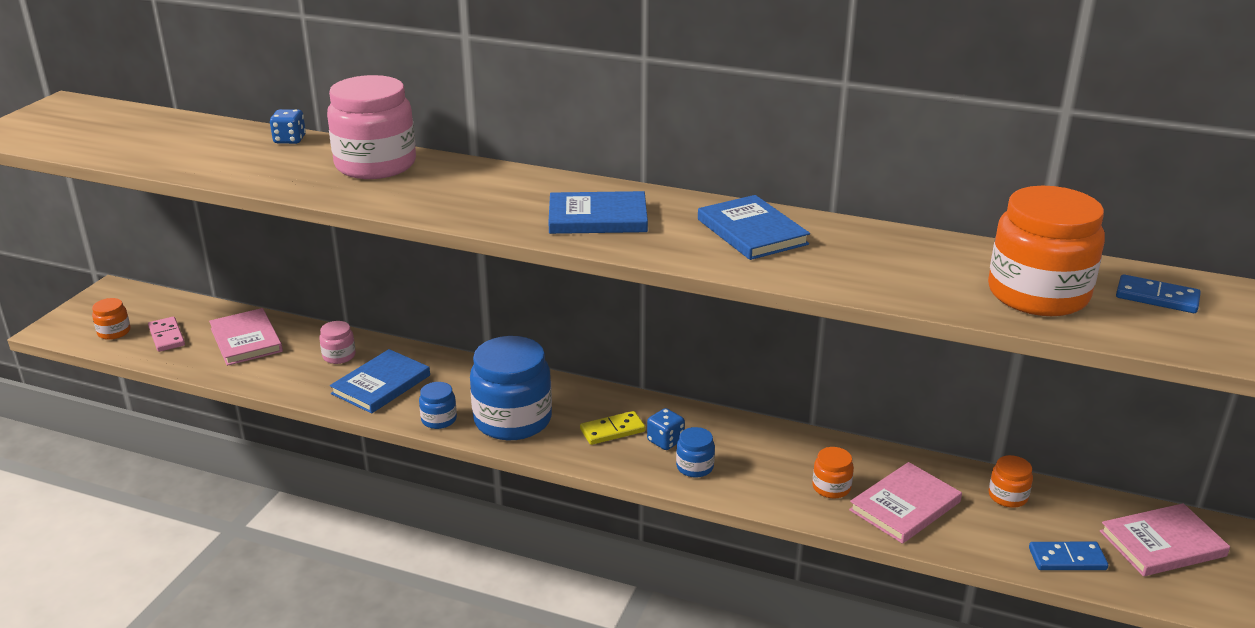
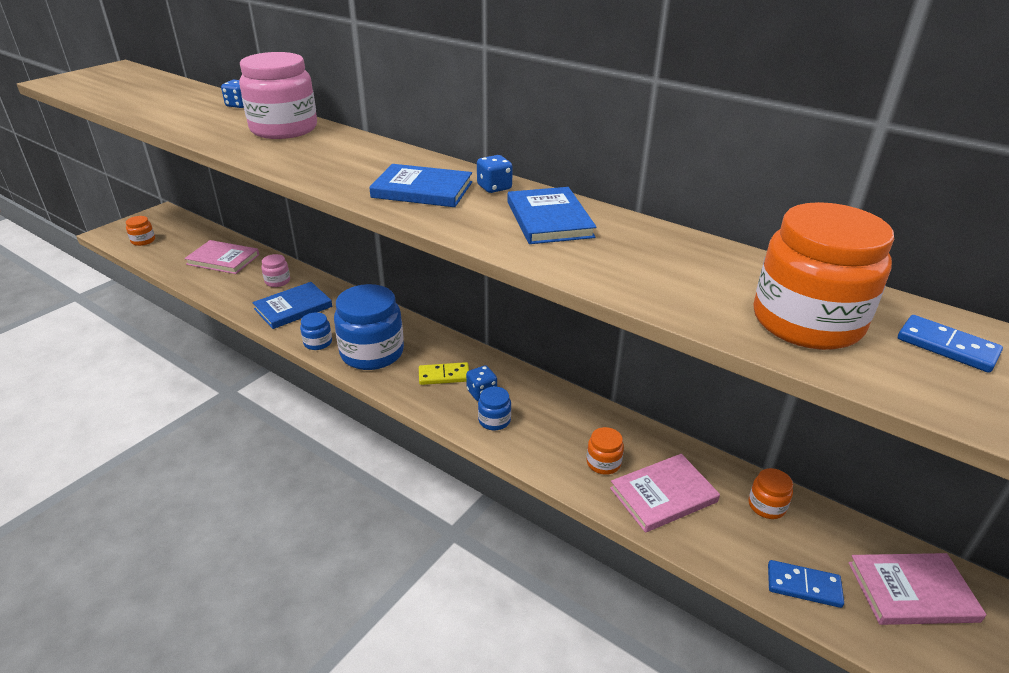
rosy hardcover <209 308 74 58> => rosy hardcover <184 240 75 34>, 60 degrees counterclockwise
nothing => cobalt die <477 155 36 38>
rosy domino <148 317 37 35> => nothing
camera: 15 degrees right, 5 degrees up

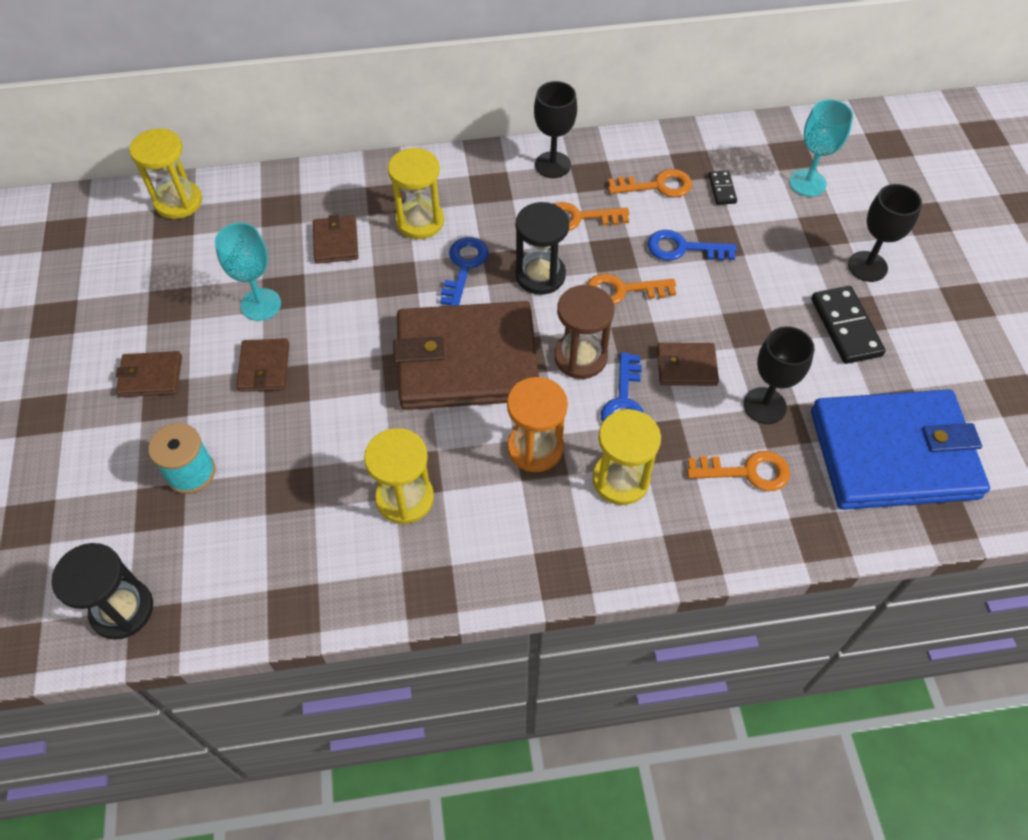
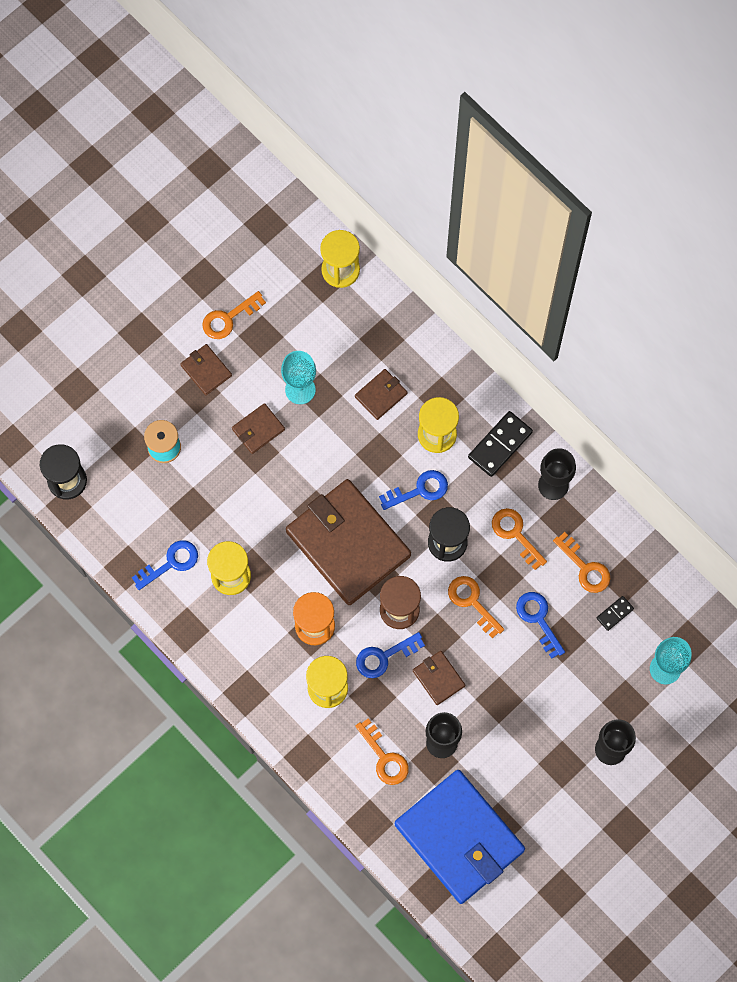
nothing => cobalt key <132 540 66 50>
nothing => orange key <202 291 64 48>
black domino <811 286 75 78> => black domino <468 411 65 66>, relocated
camera: 55 degrees right, 15 degrees up

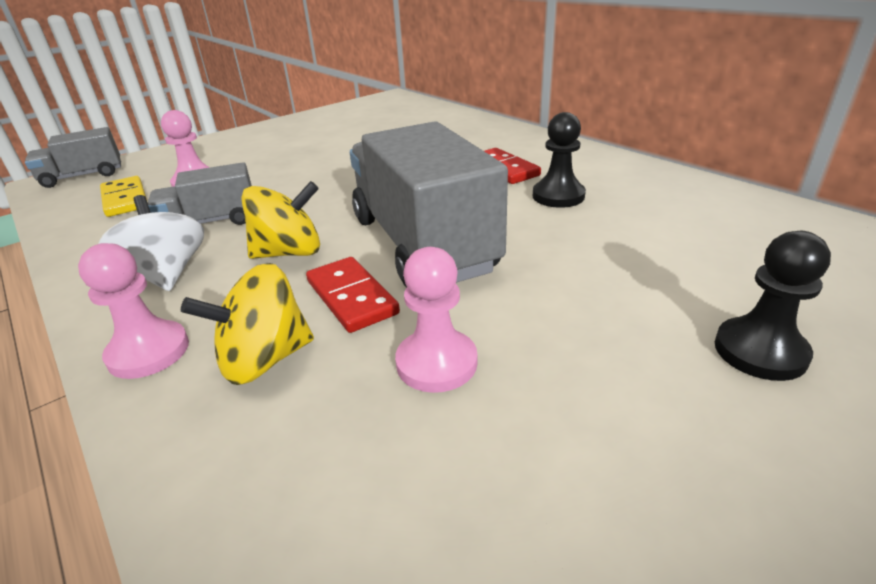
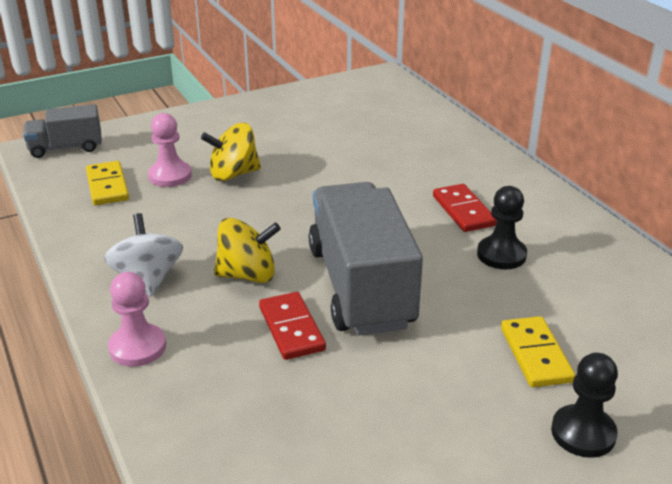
bright yellow spinning top <181 263 133 122> => bright yellow spinning top <201 123 60 58>, relocated
nothing => bright yellow domino <501 316 74 71>
gray lorry <148 162 104 63> => nothing
rosy chess pawn <395 247 83 146> => nothing
camera: 10 degrees right, 0 degrees up

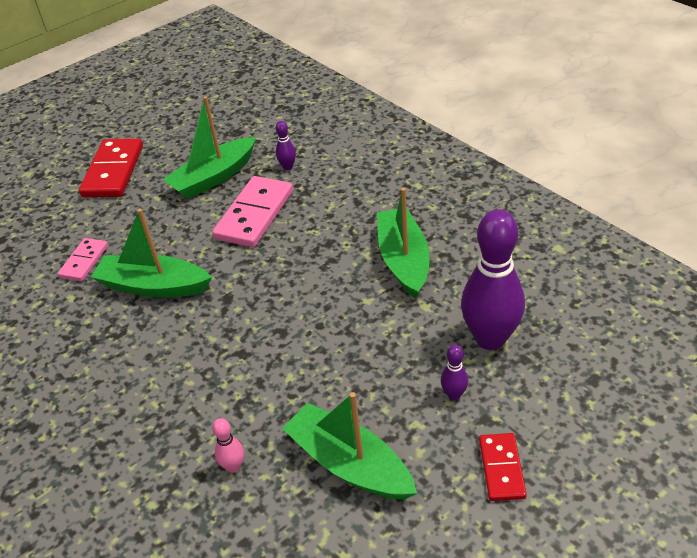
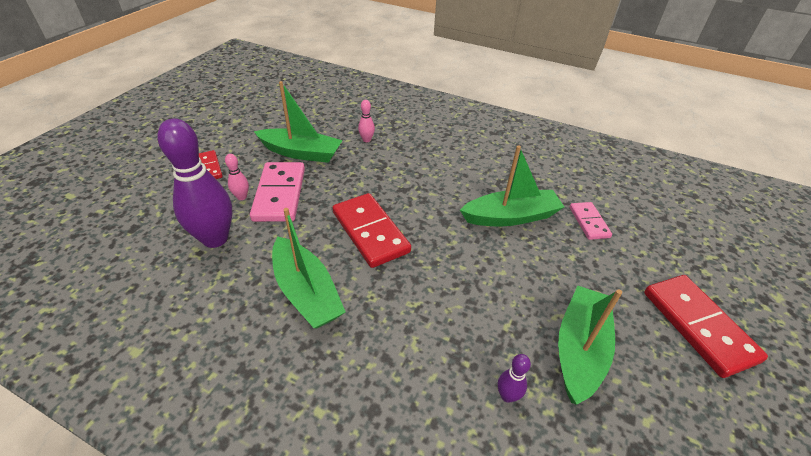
purple tenpin <441 345 27 55> => rosy tenpin <225 154 24 46>
rosy domino <212 176 81 71> => rosy domino <250 162 55 60>, relocated
nothing => scarlet domino <332 193 79 75>
camera: 150 degrees right, 0 degrees up

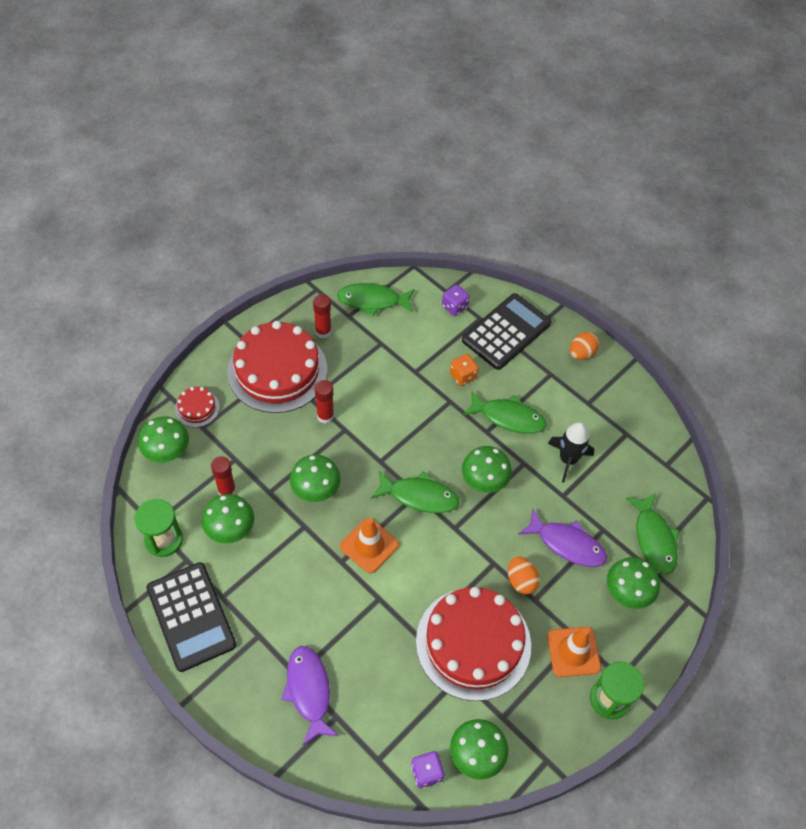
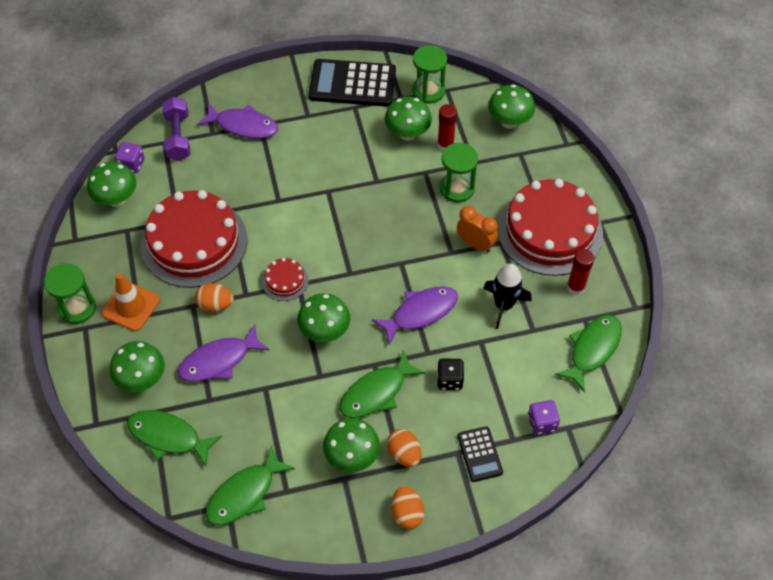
nothing => purple dumbbell <162 97 29 64>
green fish figure <371 471 88 42> => green fish figure <206 446 89 79>, relocated
scarlet cake <175 387 45 40> => scarlet cake <262 258 47 43>, relocated
green toadstool <290 455 51 47> => green toadstool <323 418 57 55>, relocated
nothing => purple fish figure <372 286 86 59>
nothing => orange egg <387 429 34 38>
orange die <450 354 29 32> => black die <437 359 27 31>
nothing => green sand timer <440 143 38 60>
scarlet glue stick <315 380 19 44> => orange clock <457 206 41 46>
black pocket calculator <462 293 89 77> => black pocket calculator <457 426 46 56>, x0.52
black rocket <548 422 46 61> => black rocket <484 264 47 65>, relocated
orange safety cone <340 518 59 55> => nothing
camera: 125 degrees right, 0 degrees up

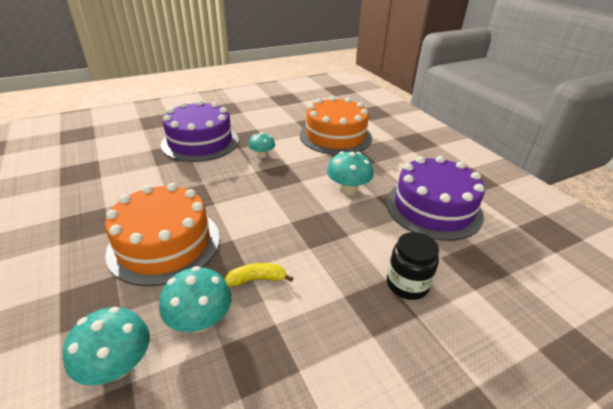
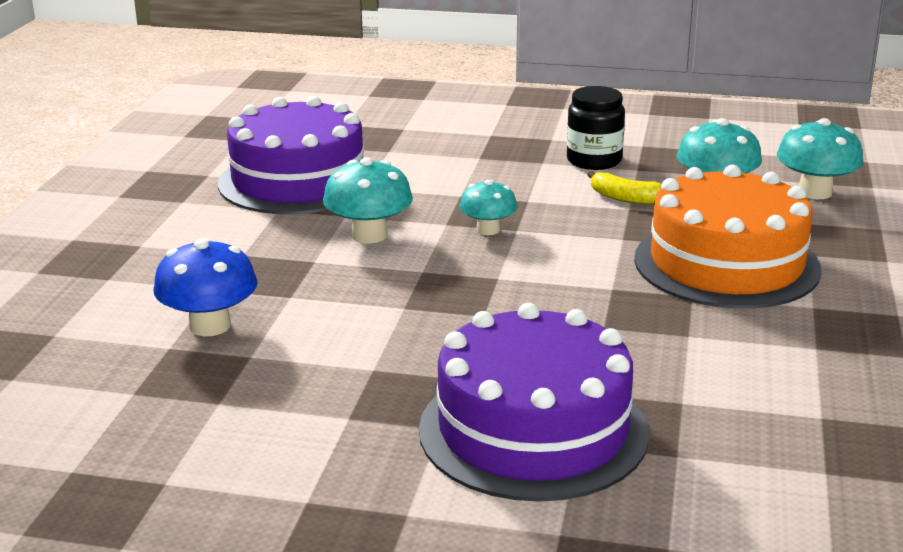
orange cake <300 96 72 59> => cobalt toadstool <154 238 104 98>
teal toadstool <248 132 27 26> => teal toadstool <459 180 59 55>, relocated
black jar <387 232 52 68> => black jar <567 86 58 84>, relocated
camera: 140 degrees left, 10 degrees down

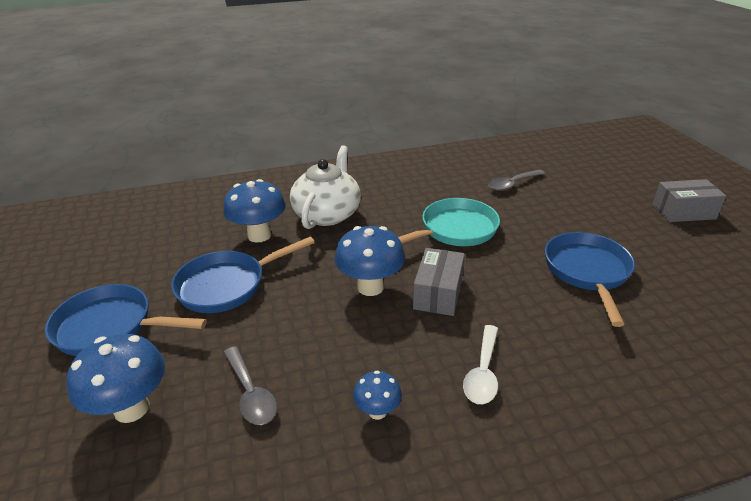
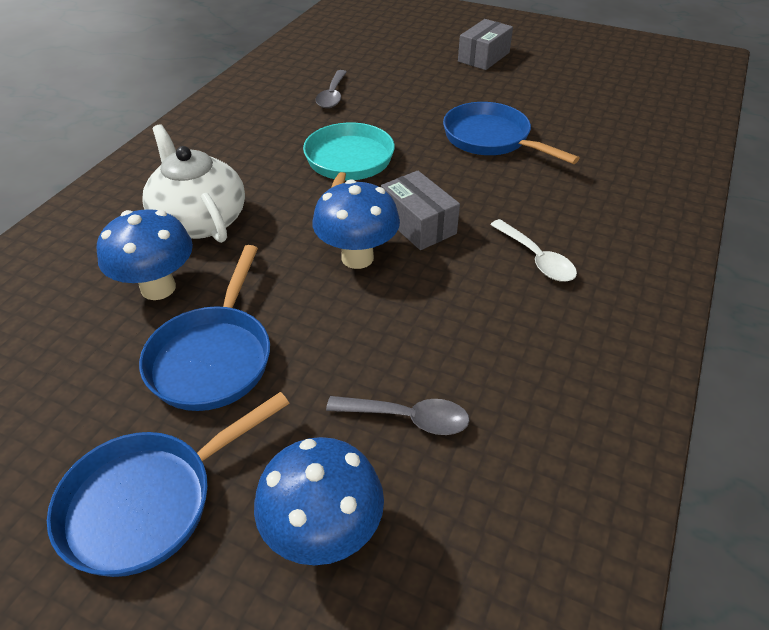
cobalt toadstool <353 371 49 49> => nothing
camera: 50 degrees left, 10 degrees up

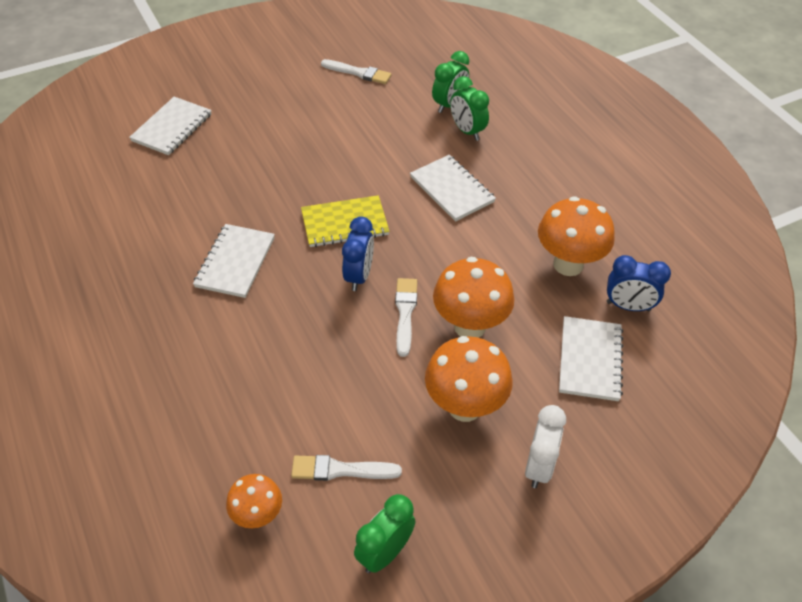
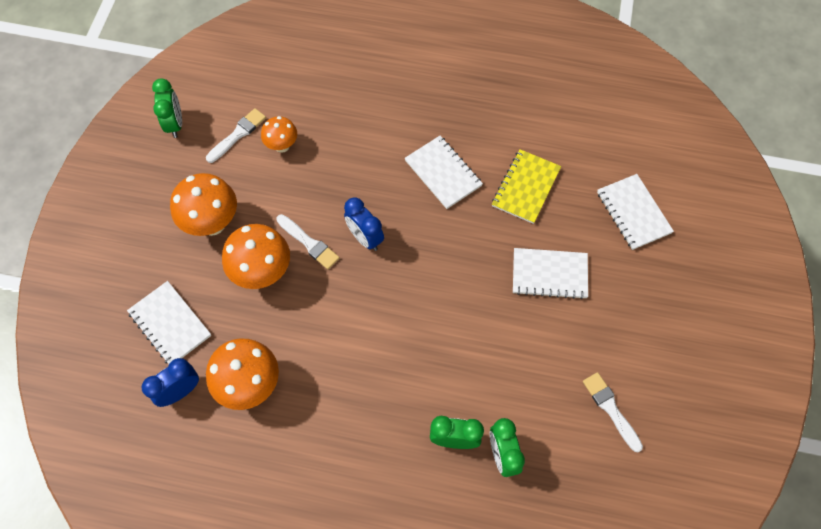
orange toadstool <226 474 56 54> => orange toadstool <261 116 36 37>, relocated
bright yellow notebook <301 195 89 52> => bright yellow notebook <492 149 69 75>, relocated
snow-white notebook <410 155 86 67> => snow-white notebook <513 248 75 51>, relocated
snow-white paint brush <321 59 70 25> => snow-white paint brush <583 372 60 80>, 90 degrees clockwise
snow-white clock <525 405 41 83> => nothing
camera: 130 degrees right, 15 degrees up

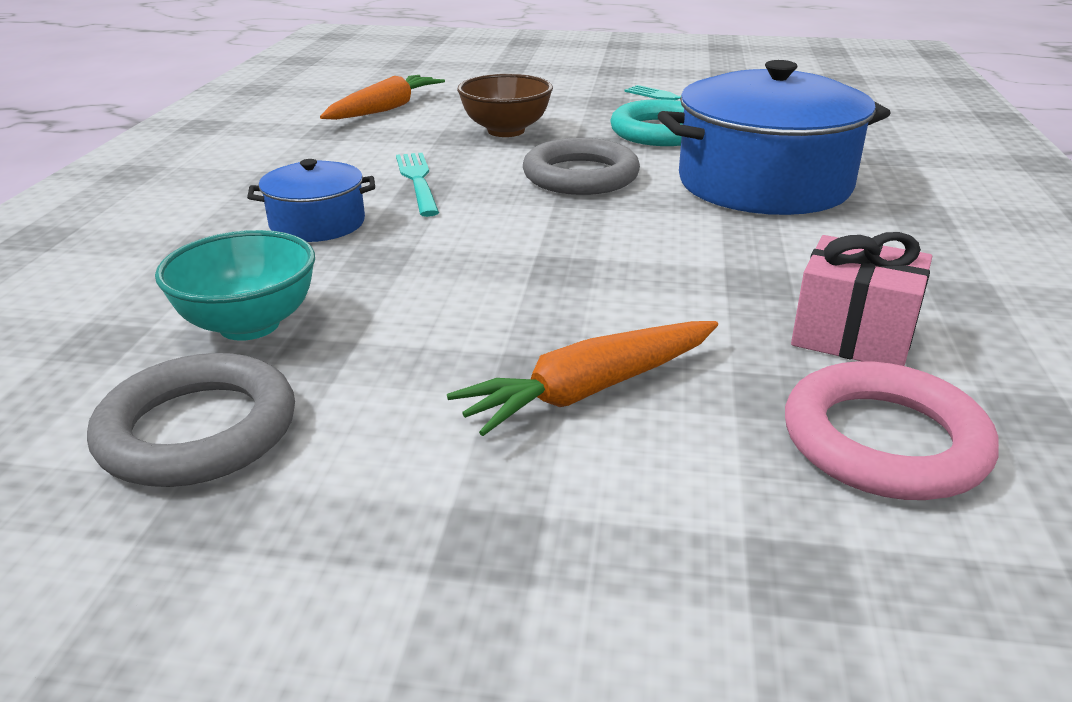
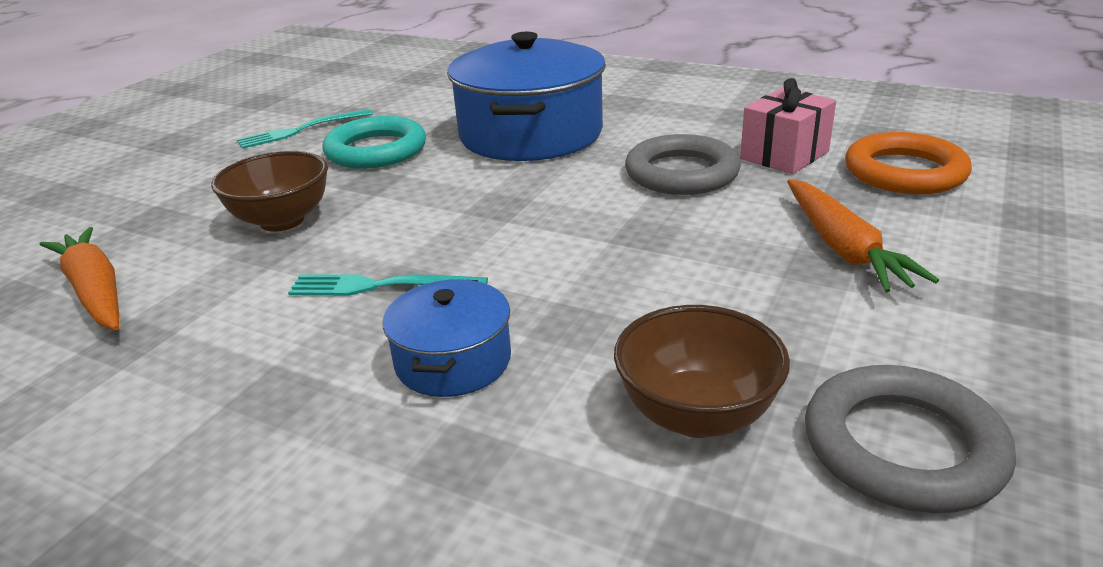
teal deep dish <155 230 160 111> => brown deep dish <614 305 176 133>
gray hoop <523 138 117 57> => gray hoop <625 134 116 61>, relocated
rosy hoop <785 361 214 139> => orange hoop <845 132 127 62>
camera: 70 degrees left, 0 degrees up

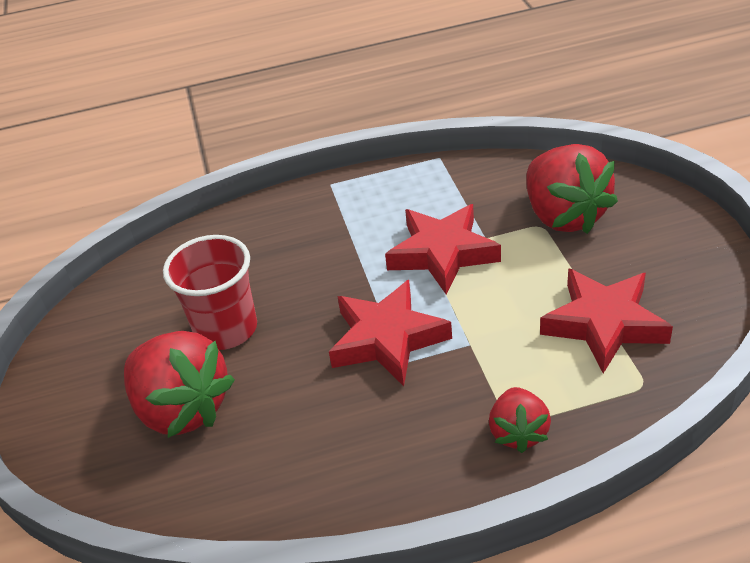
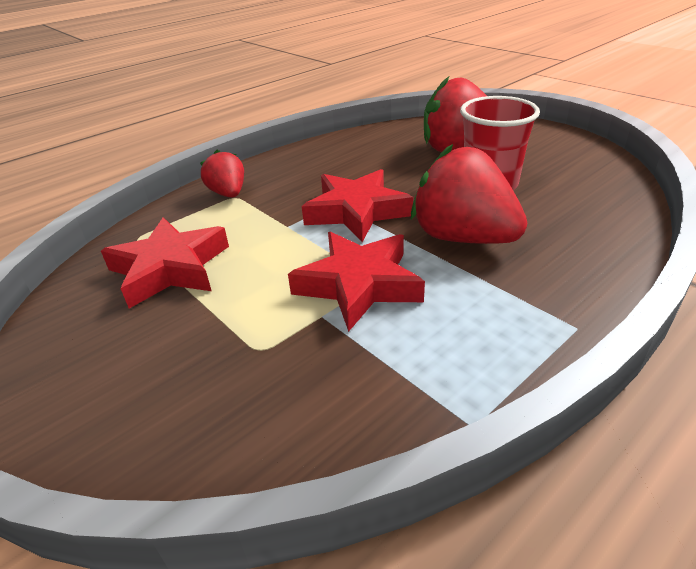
scarlet toy strawberry <526 144 92 90> => scarlet toy strawberry <411 144 116 100>, relocated
camera: 150 degrees right, 5 degrees down

